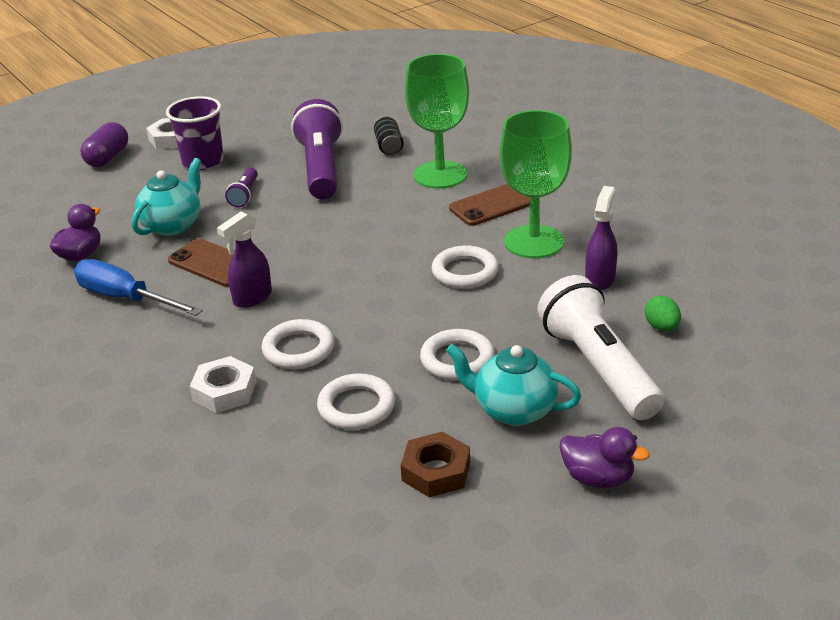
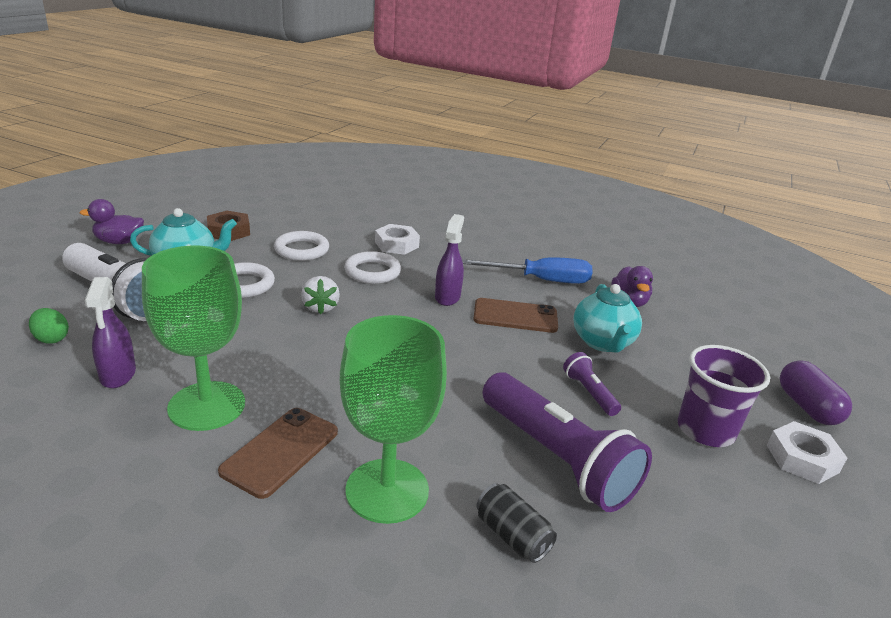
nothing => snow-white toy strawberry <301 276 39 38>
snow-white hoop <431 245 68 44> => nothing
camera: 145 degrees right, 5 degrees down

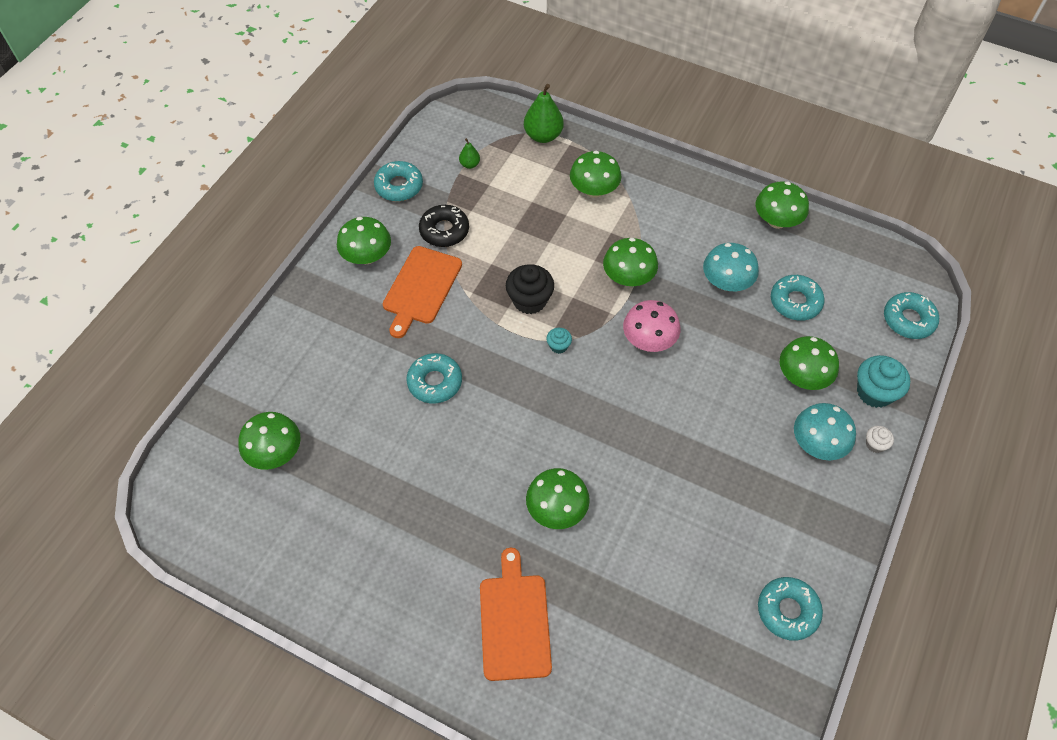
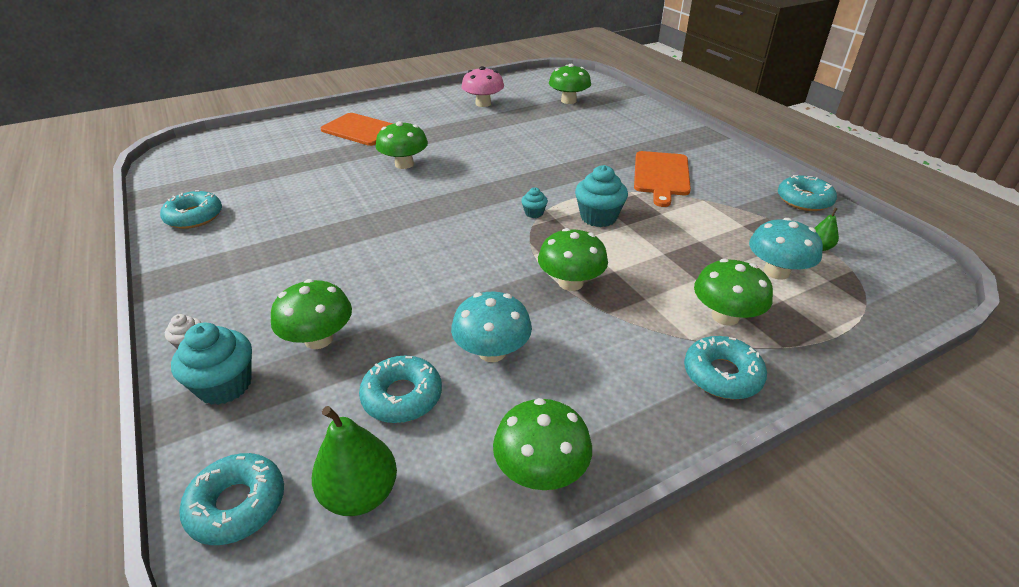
green toy pear <524 84 40 59> => green toy pear <312 406 85 110>, relocated
rosy toadstool <623 300 57 52> => rosy toadstool <461 66 43 41>, relocated
black muffin <506 264 48 50> => teal muffin <575 165 53 62>
orange chopping board <383 246 79 92> => orange chopping board <634 151 57 56>, 135 degrees counterclockwise
teal donut <406 353 56 50> => teal donut <684 336 83 63>, relocated
teal toadstool <794 403 62 57> => teal toadstool <749 218 74 62>, relocated
green toadstool <337 217 54 47> => nothing
black donut <419 205 50 42> => nothing
camera: 125 degrees right, 20 degrees down

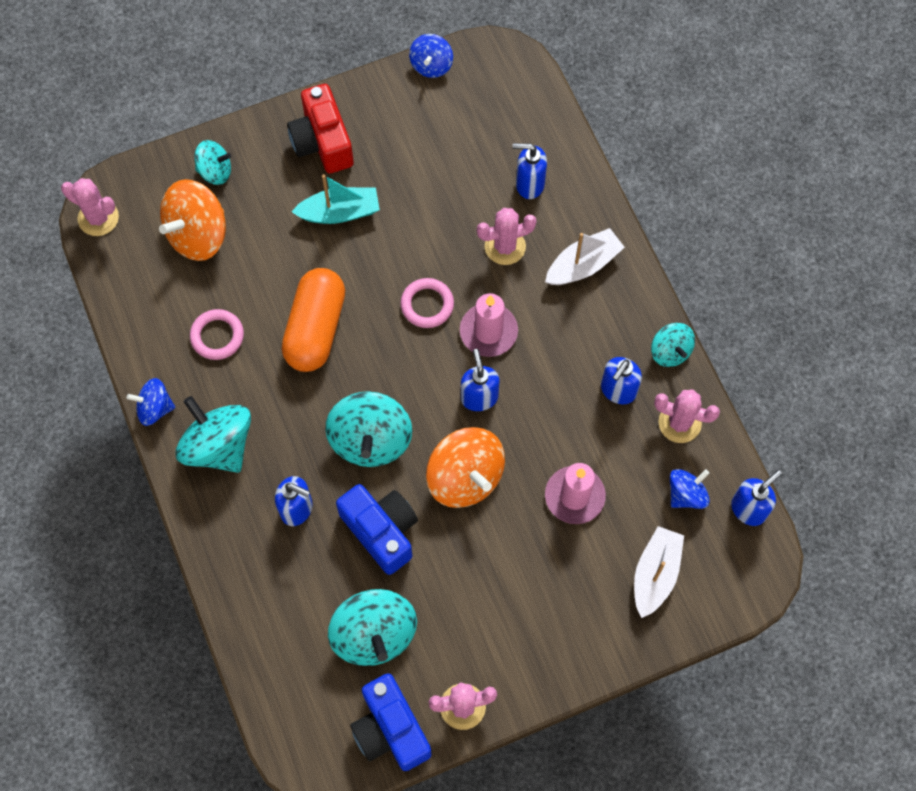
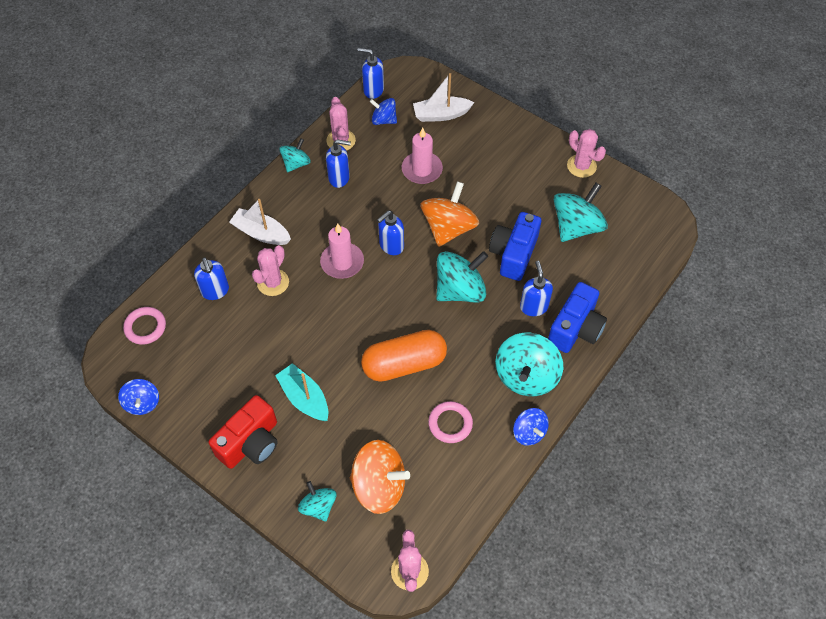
cobalt spinning top <409 34 44 44> => cobalt spinning top <118 379 41 36>, 90 degrees clockwise
rosy hoop <400 278 54 50> => rosy hoop <123 307 43 38>, relocated
rosy saguaro cactus <477 208 60 57> => rosy saguaro cactus <252 245 37 51>, 75 degrees clockwise
cobalt photo camera <350 673 82 98> => cobalt photo camera <548 282 59 71>, relocated
camera: 120 degrees left, 10 degrees down

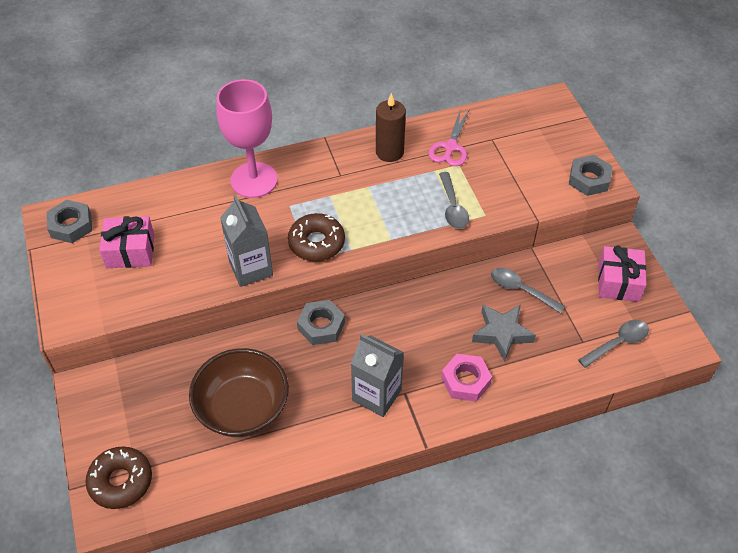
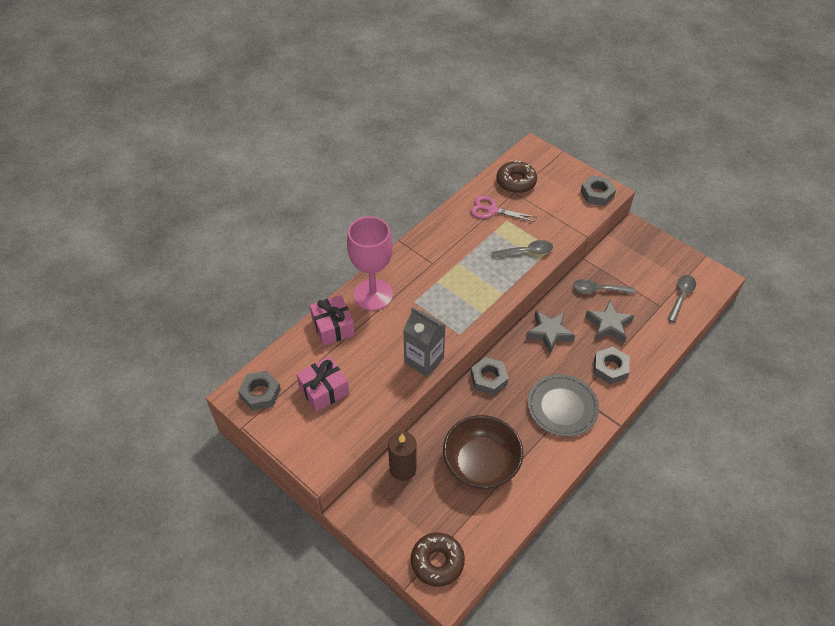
rosy present <598 245 48 57> => rosy present <310 295 45 51>, relocated
brown pillar candle <376 93 30 69> => brown pillar candle <388 431 29 50>, relocated
rosy shears <428 108 42 58> => rosy shears <471 196 64 26>, 120 degrees clockwise
gray spoon <439 172 30 57> => gray spoon <491 240 62 18>, 60 degrees counterclockwise
brown donut <288 213 57 48> => brown donut <497 160 40 33>, relocated
nothing => gray star shape <526 311 49 42>
gray carton <351 334 53 83> => gray dinner plate <528 374 71 63>
rosy hex nut <441 354 51 48> => gray hex nut <594 347 36 37>
camera: 30 degrees left, 0 degrees up

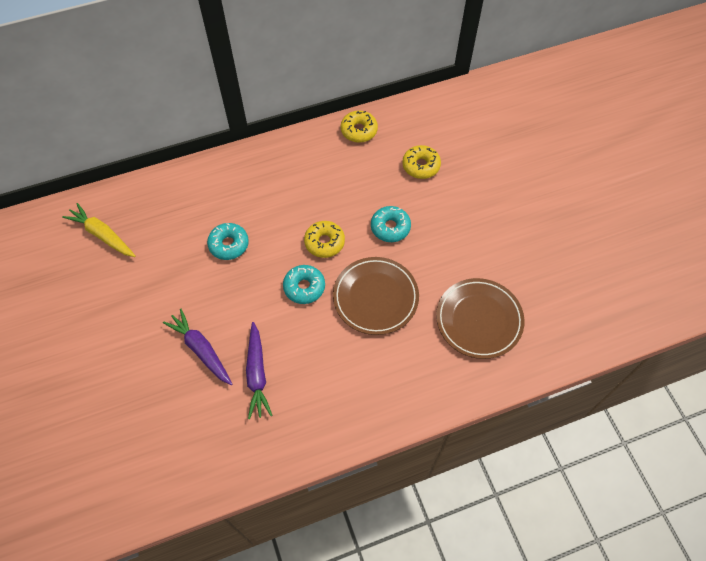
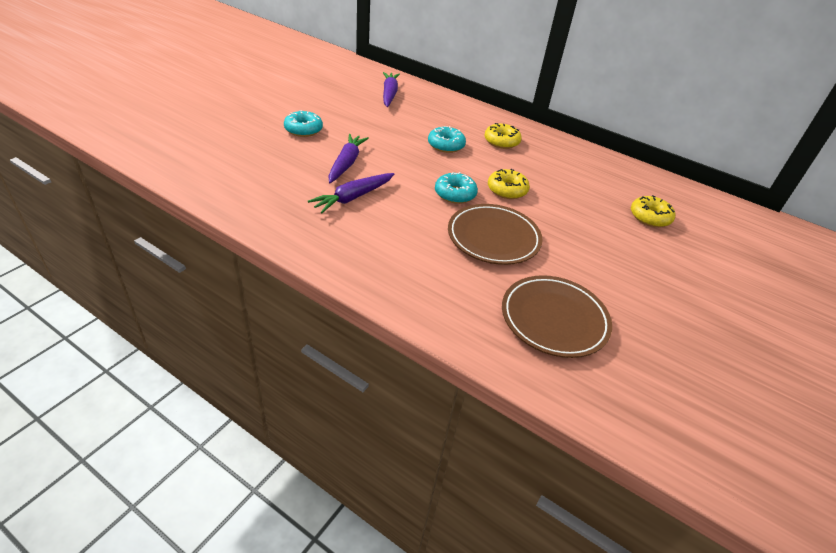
teal donut <371 206 40 36> => teal donut <284 110 39 27>, relocated
bright yellow root vegetable <62 203 74 54> => purple root vegetable <383 72 17 35>
bright yellow donut <341 111 37 32> => bright yellow donut <484 123 38 26>, relocated
camera: 50 degrees right, 20 degrees down

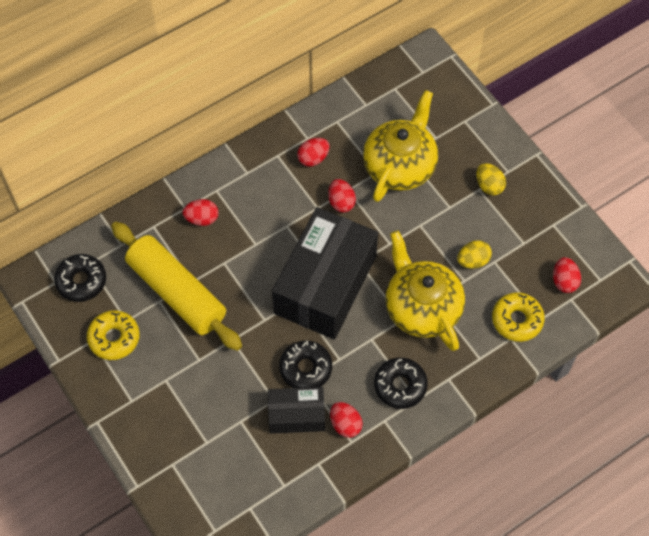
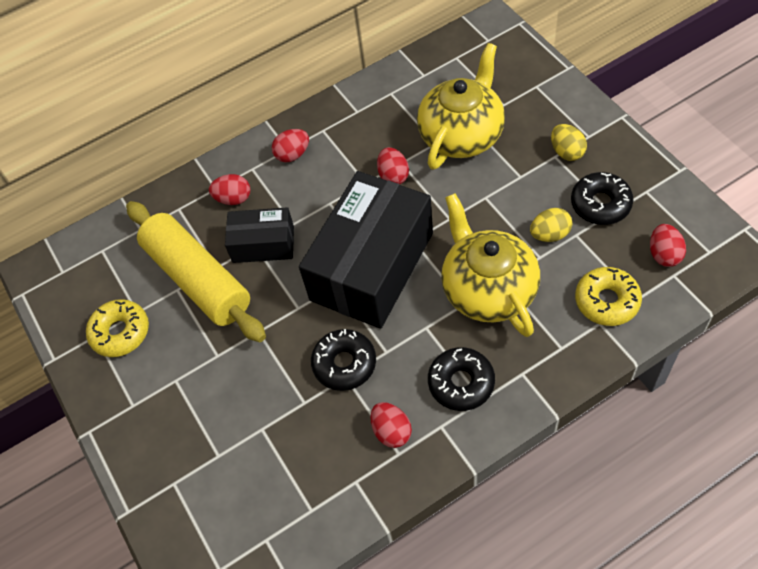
black package <268 387 57 47> => black package <225 207 69 56>, relocated
scarlet egg <297 138 33 29> => scarlet egg <272 129 37 33>, relocated
black donut <54 254 52 48> => black donut <571 172 62 53>, relocated
camera: 10 degrees right, 5 degrees down

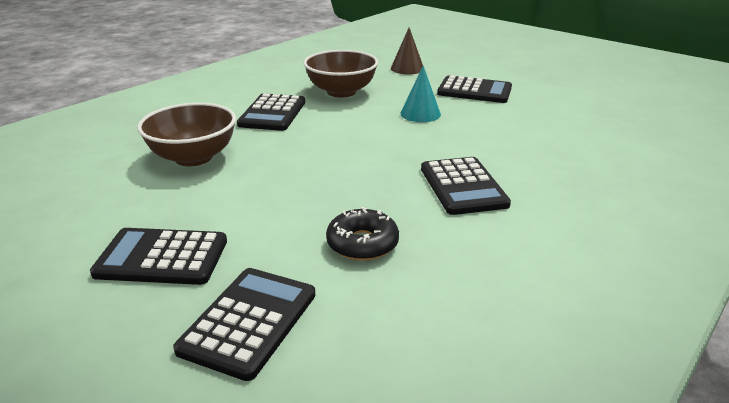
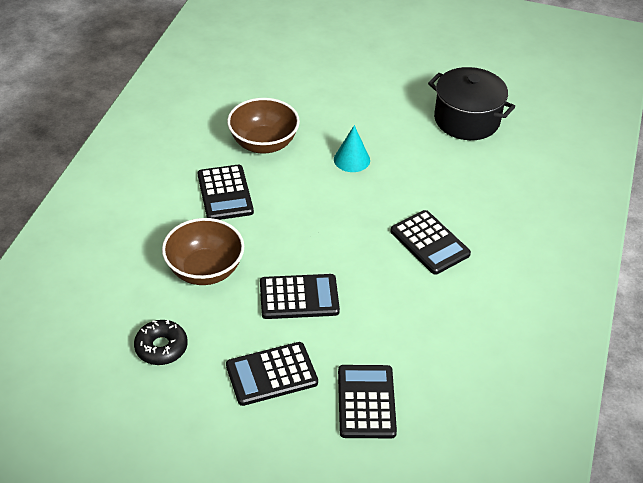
black donut <326 207 73 54> => black donut <134 320 54 45>, relocated
black pocket calculator <437 75 75 28> => black pocket calculator <260 274 80 45>, relocated
nothing => black cooking pot <428 67 87 73>
brown cone <391 28 32 46> => nothing
camera: 25 degrees left, 15 degrees up

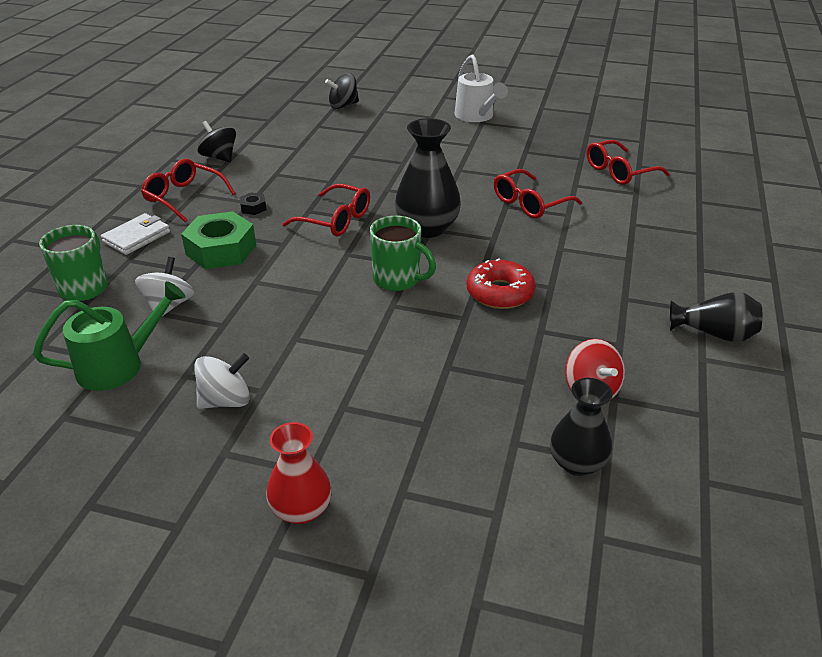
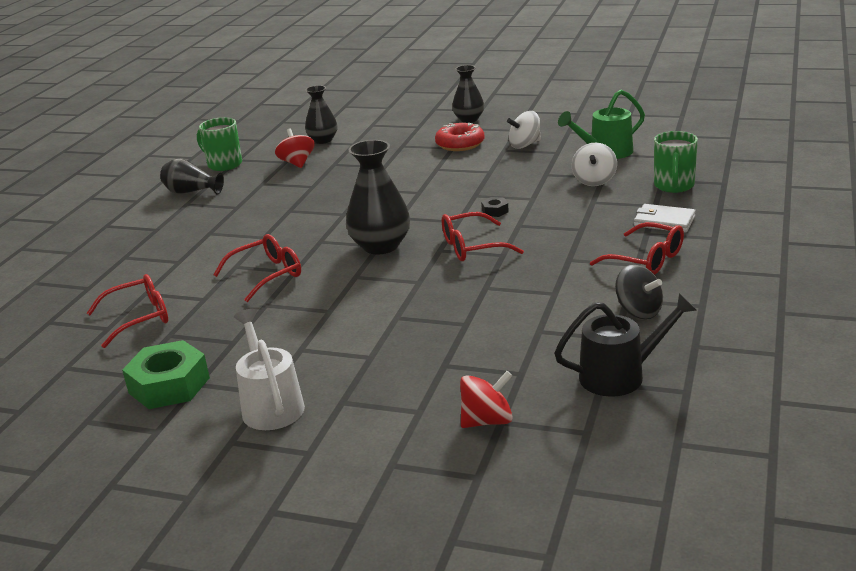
green hex nut <181 211 75 58> => green hex nut <122 340 88 69>, relocated
green tea mug <370 216 66 75> => green tea mug <197 117 45 54>, relocated
scarlet donut <466 258 70 51> => scarlet donut <435 123 50 28>, relocated
scarlet eyeglasses <282 184 88 52> => scarlet eyeglasses <442 212 82 49>, 45 degrees counterclockwise
scarlet vase <266 422 66 102> => black vase <452 65 32 58>
black spinning top <325 73 34 36> => scarlet spinning top <460 371 53 57>
black hex nut <239 192 28 23> => black hex nut <481 197 28 20>, relocated
nothing => black sprinkling can <554 293 142 104>
snow-white wallet <101 213 69 42> => snow-white wallet <634 204 62 29>, 75 degrees clockwise
camera: 175 degrees left, 10 degrees down

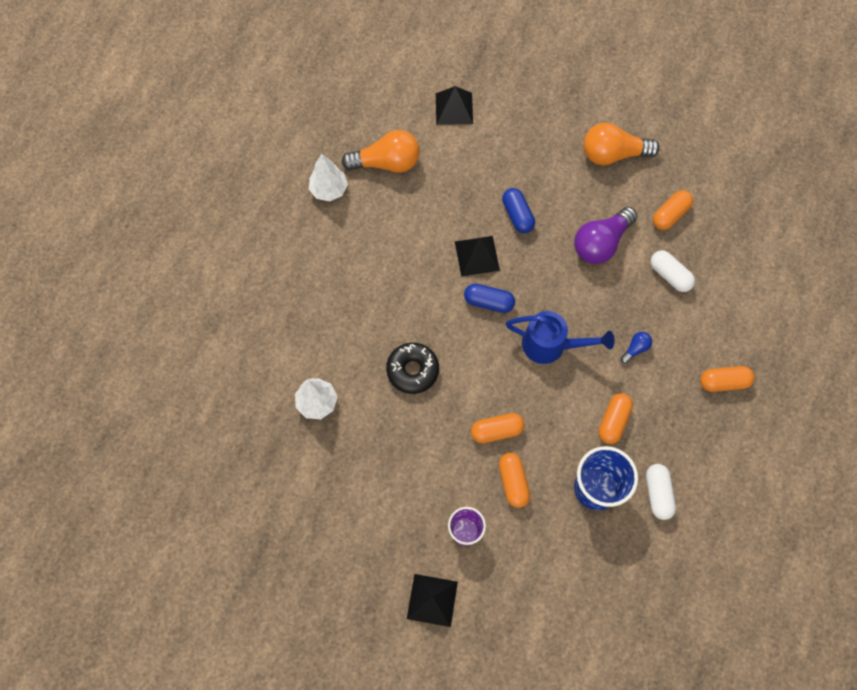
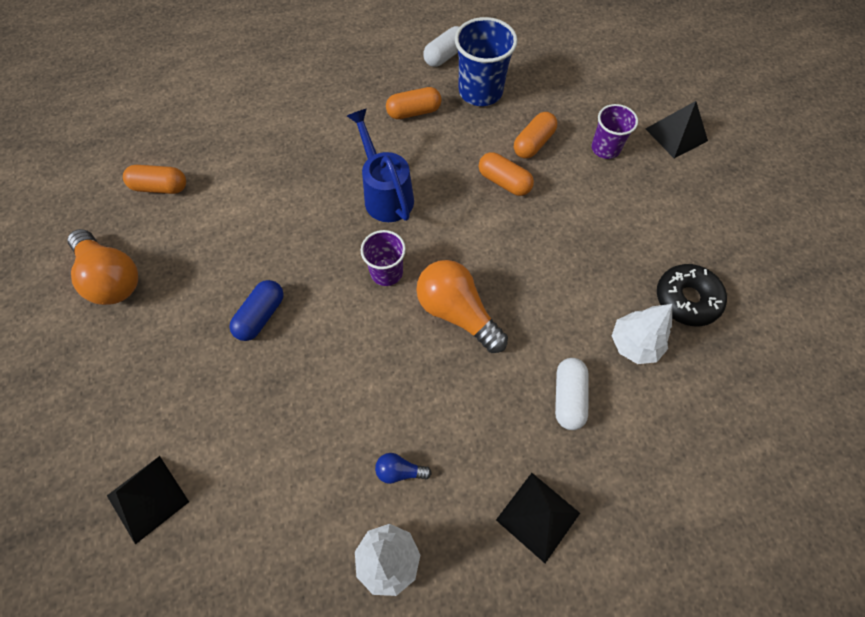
cobalt capsule <464 283 51 30> => purple beaker <361 230 45 56>
cobalt light bulb <620 332 32 32> => cobalt light bulb <375 453 57 31>, relocated
orange light bulb <342 130 78 43> => orange light bulb <416 260 92 93>, relocated
black solid pyramid <455 236 45 41> => black solid pyramid <496 473 84 90>, relocated
snow-white capsule <651 250 44 42> => snow-white capsule <555 358 34 72>, relocated
black donut <386 343 53 51> => black donut <657 264 70 62>, relocated
purple light bulb <574 207 63 57> => nothing
orange capsule <700 366 55 26> => nothing
camera: 130 degrees left, 5 degrees down

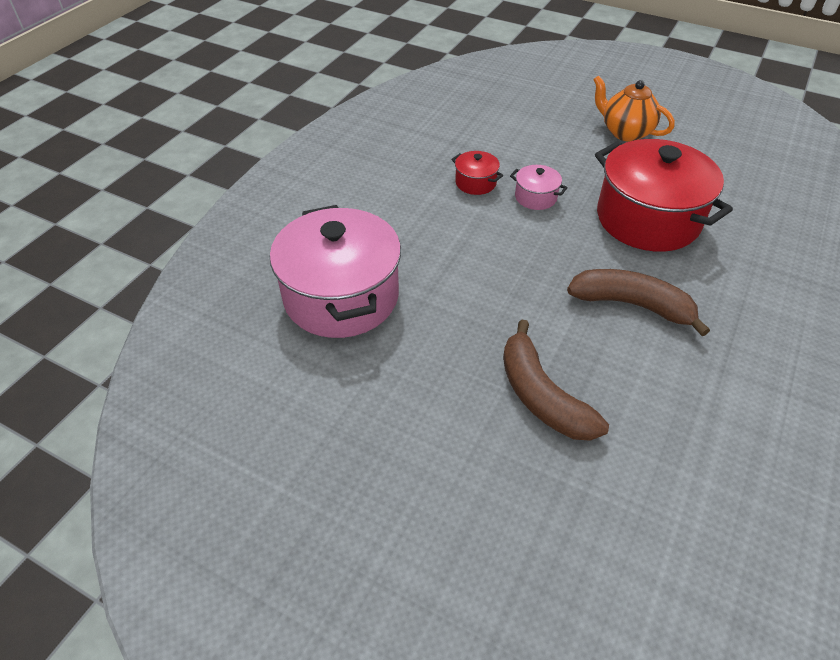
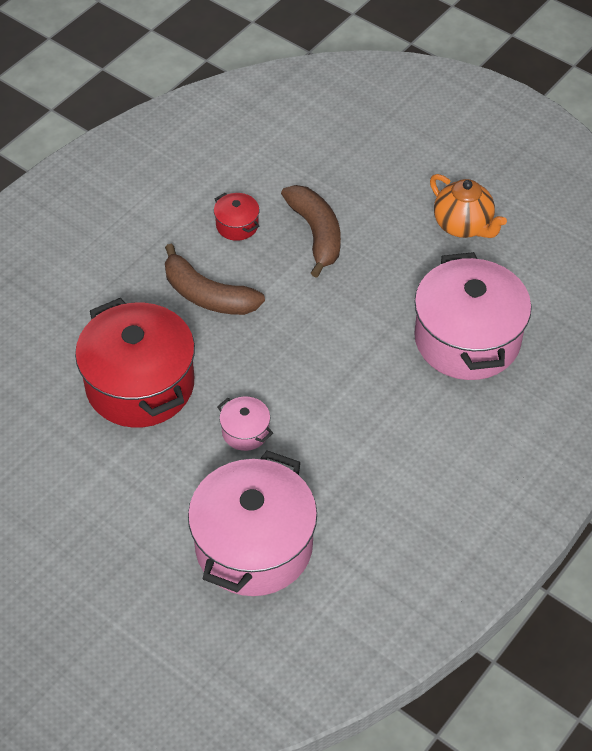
nothing => rosy cooking pot <188 451 129 145>
scarlet cooking pot <451 151 52 44> => scarlet cooking pot <214 193 45 48>, relocated
orange teapot <593 75 82 67> => orange teapot <430 174 77 64>, relocated
camera: 170 degrees left, 5 degrees up

